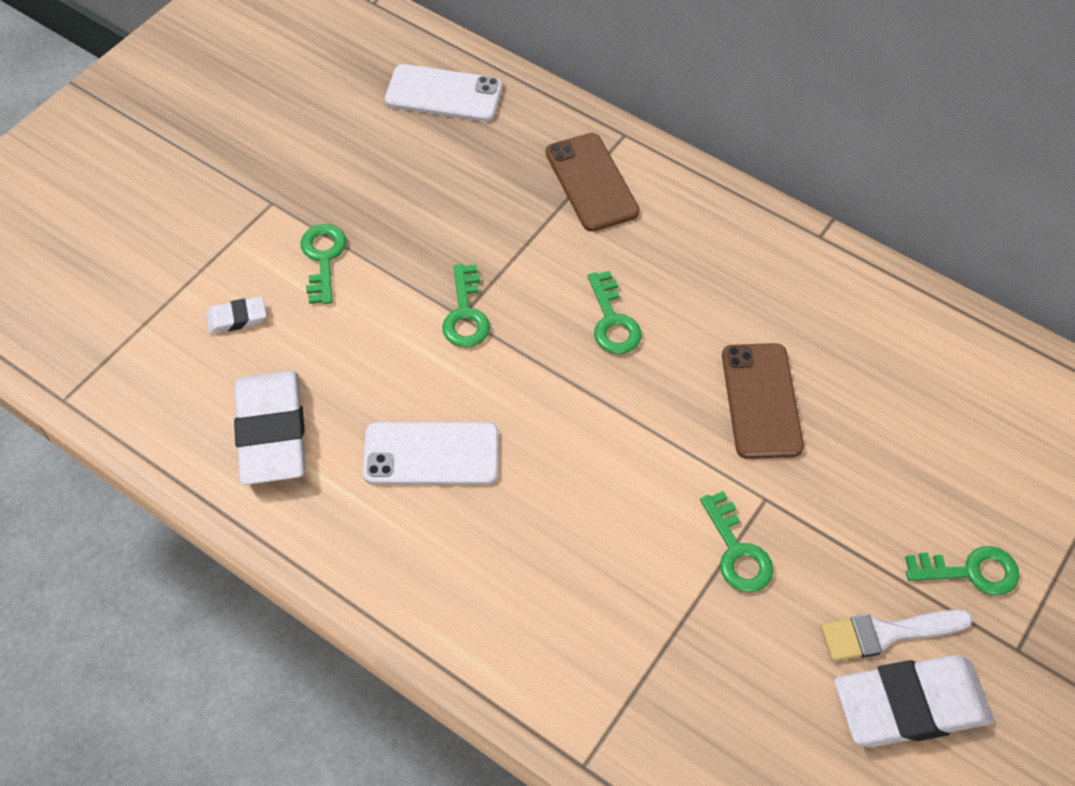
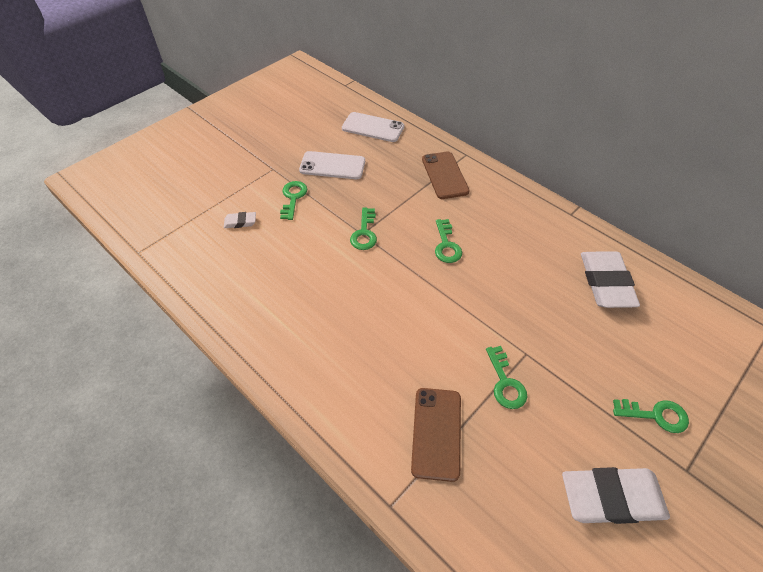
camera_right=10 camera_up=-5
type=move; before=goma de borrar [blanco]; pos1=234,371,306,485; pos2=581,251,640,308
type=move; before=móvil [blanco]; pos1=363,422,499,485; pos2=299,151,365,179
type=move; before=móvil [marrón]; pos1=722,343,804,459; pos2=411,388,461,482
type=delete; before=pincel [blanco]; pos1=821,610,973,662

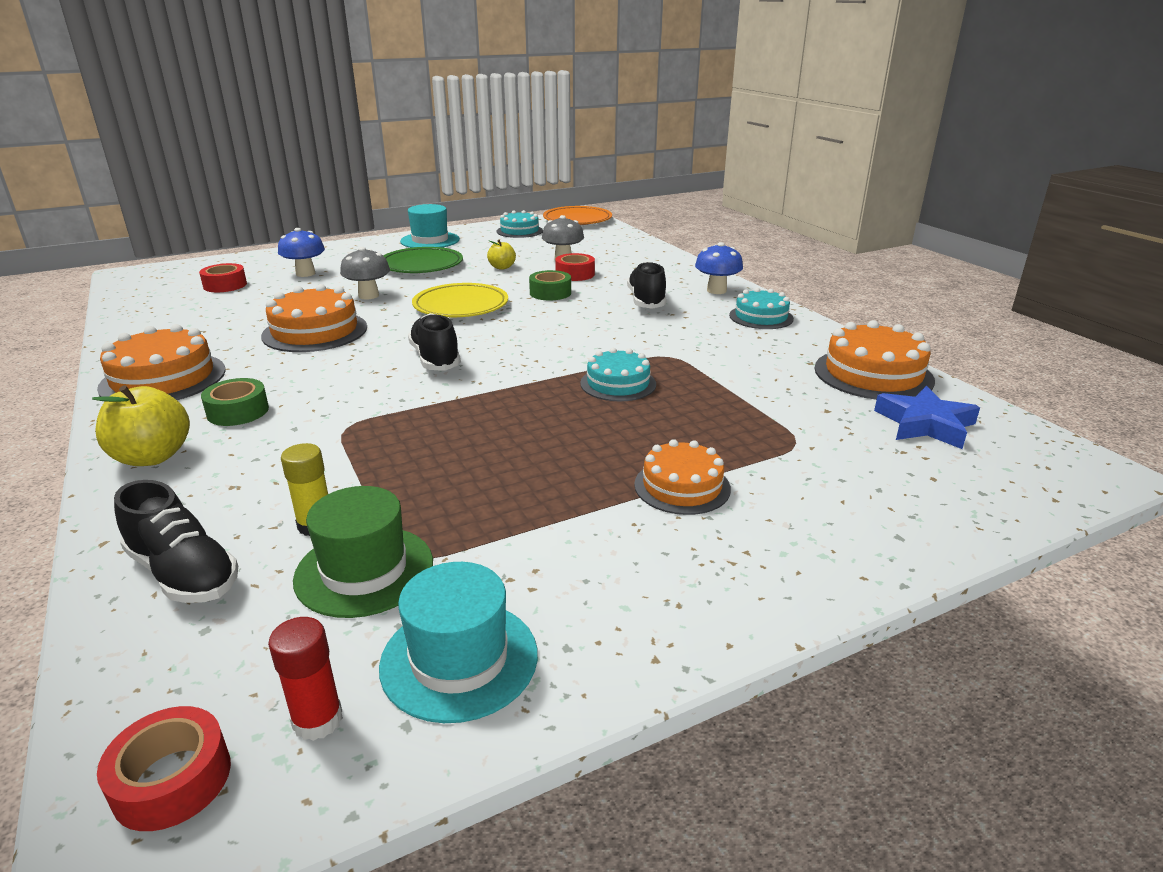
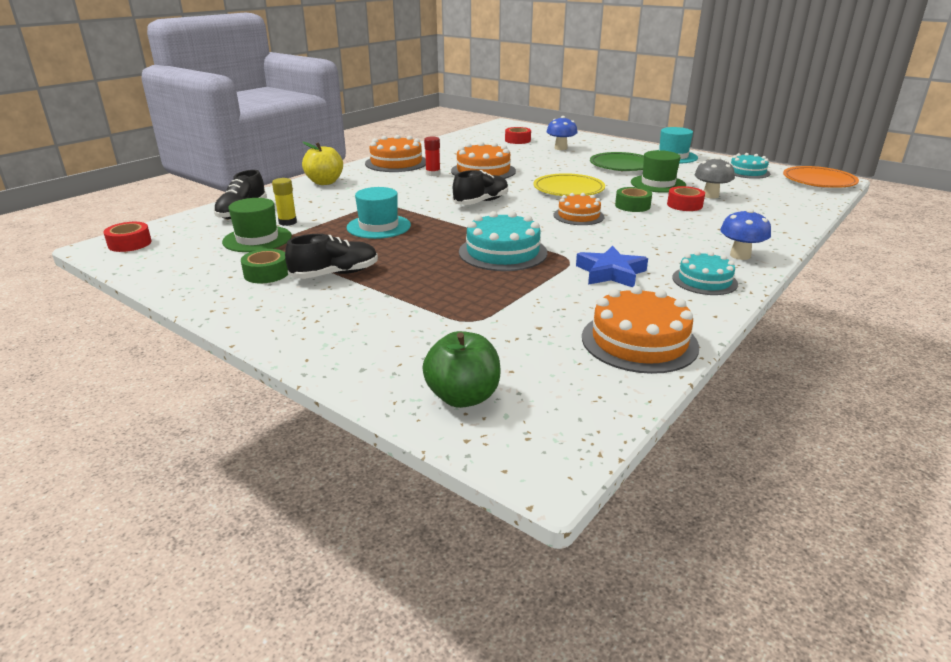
camera_right=65 camera_up=0
type=move; before=cinta adhesiva [verde]; pos1=201,378,269,426; pos2=241,249,288,283
type=move; before=barra de pegamento [rojo]; pos1=268,617,343,741; pos2=424,137,440,176
type=delete; before=seta [gris]; pos1=340,247,390,300
type=move; before=sombrero [turquesa]; pos1=379,562,538,723; pos2=347,187,411,239
type=replace; before=manzana [amarillo]; after=sombrero [verde]; pos1=487,240,516,270; pos2=631,150,686,193
type=resize; before=tarta [turquesa]; pos1=580,348,656,401; pos2=459,211,547,271; scale=1.54
type=move; before=zapato [negro]; pos1=627,261,666,309; pos2=285,234,378,279
type=move; before=tarta [naranja]; pos1=634,439,731,515; pos2=554,193,604,225
type=move; before=estrella [azul]; pos1=874,386,980,449; pos2=576,246,648,287
type=insert; after=manzana [verde]; pos2=422,331,501,408

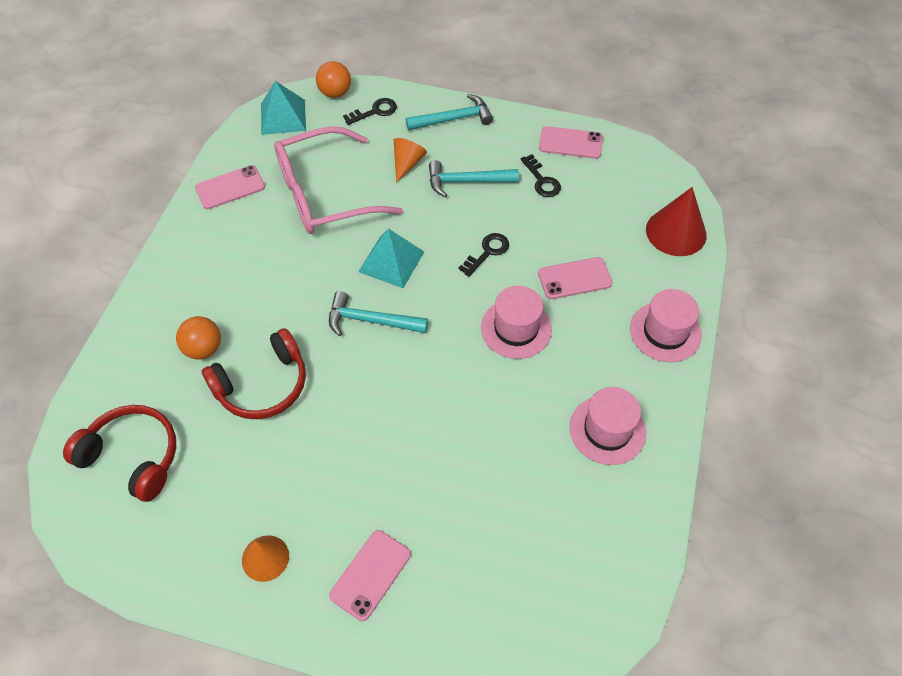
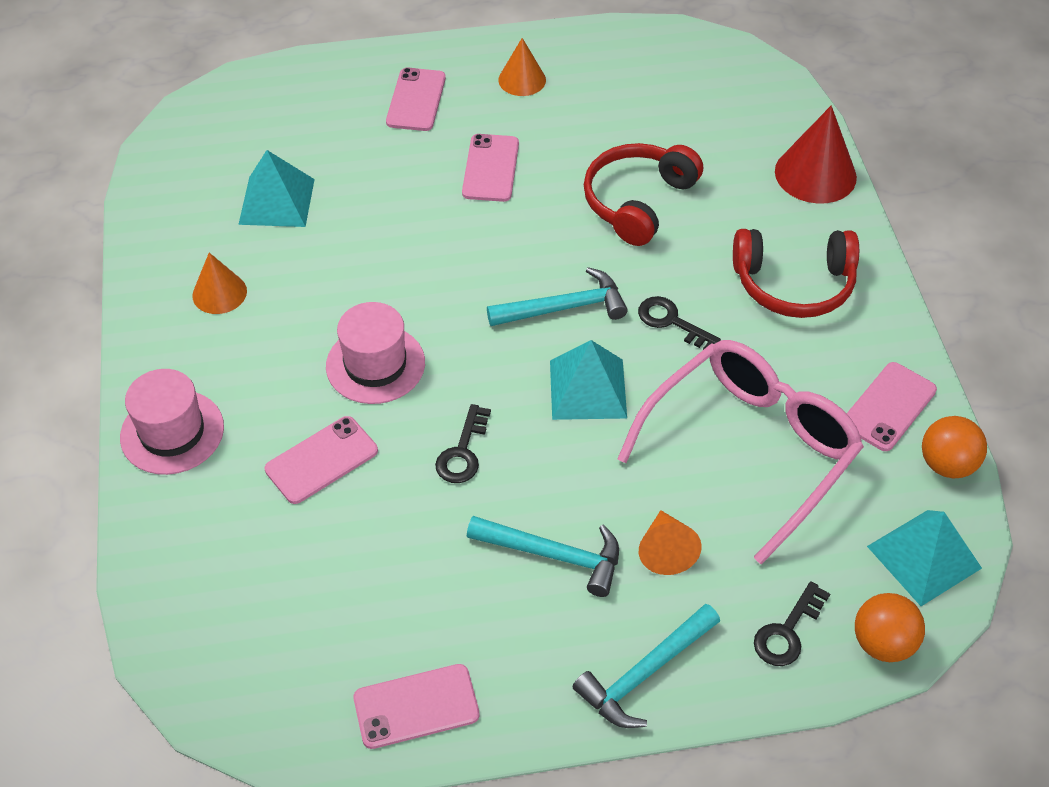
camera_right=155 camera_up=-5
type=move; before=auriculares [rojo]; pos1=63,405,176,502; pos2=733,229,859,318
type=move; before=pelota [naranja]; pos1=176,316,221,360; pos2=922,416,987,479
type=rotate; before=martillo [turquesa]; pos1=429,160,519,197; pos2=467,516,619,597; turn=45
type=move; before=llave [negro]; pos1=521,154,561,197; pos2=638,296,721,350
type=replace; before=sombrero [rosa]; after=cono [naranja]; pos1=570,387,646,465; pos2=192,253,247,314
type=move; before=cono [rojo]; pos1=646,187,707,256; pos2=775,106,857,203
type=insert; after=pirámide [turquesa]; pos2=238,150,315,227
type=insert; after=móvil [rosa]; pos2=462,134,519,202

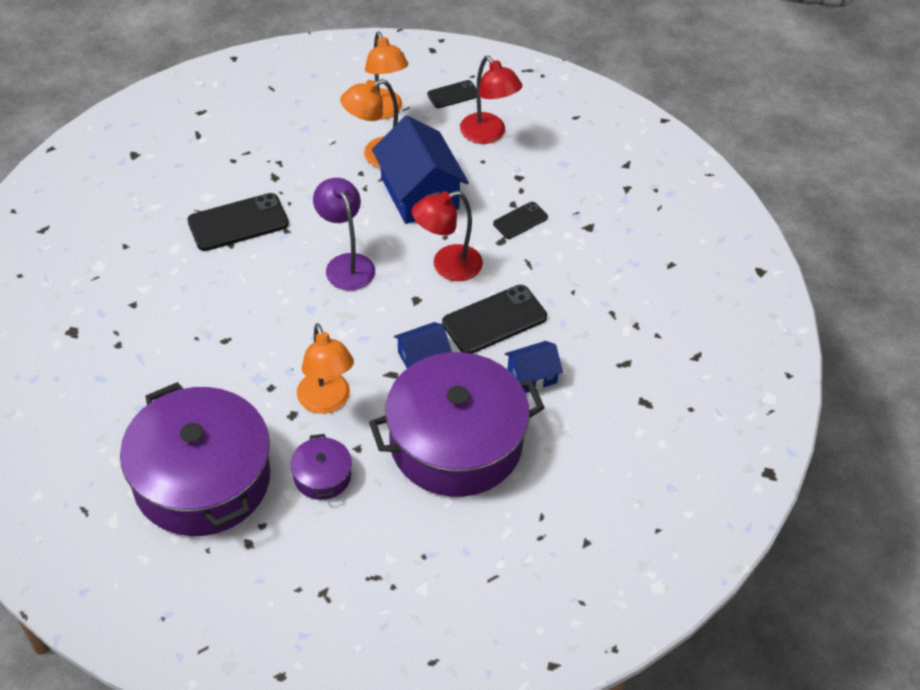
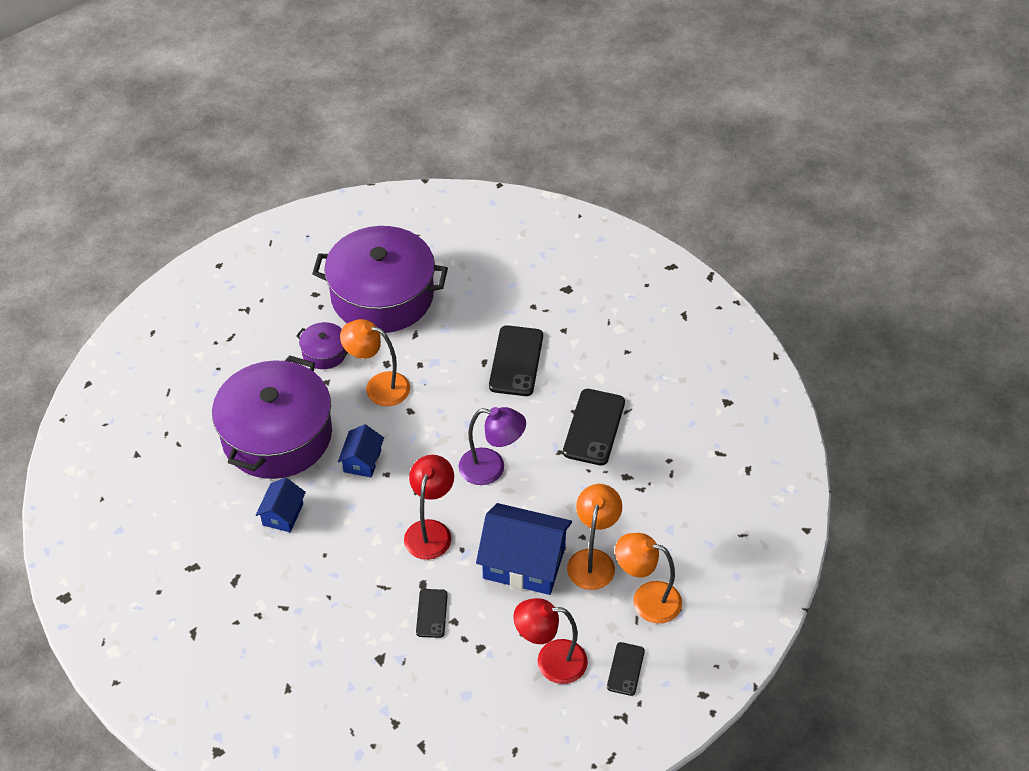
camera_right=130 camera_up=0
type=move; before=móvil [negro]; pos1=442,285,547,354; pos2=489,325,543,396

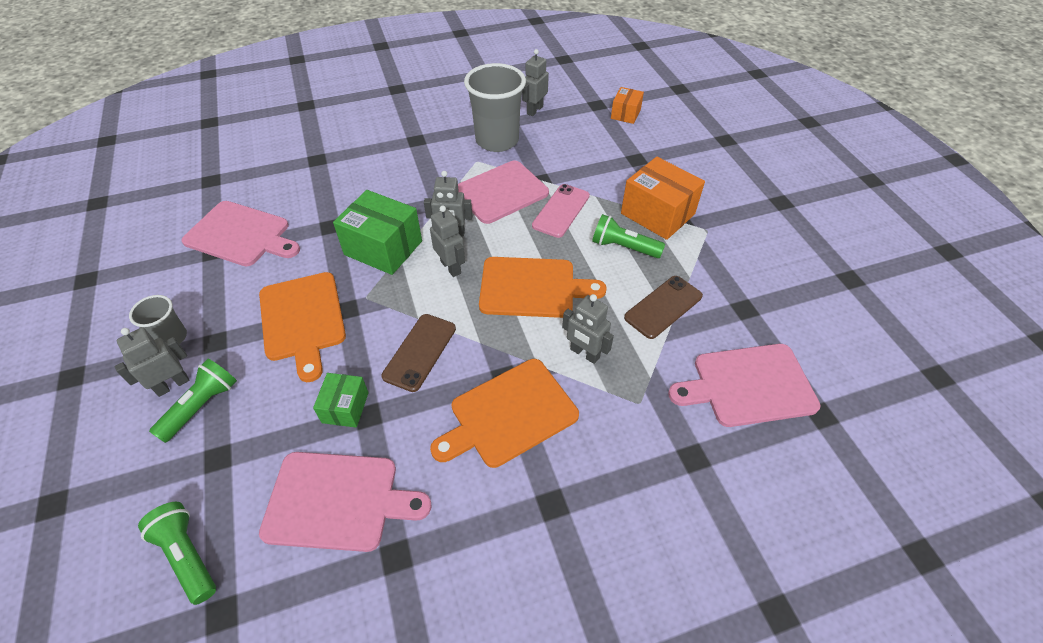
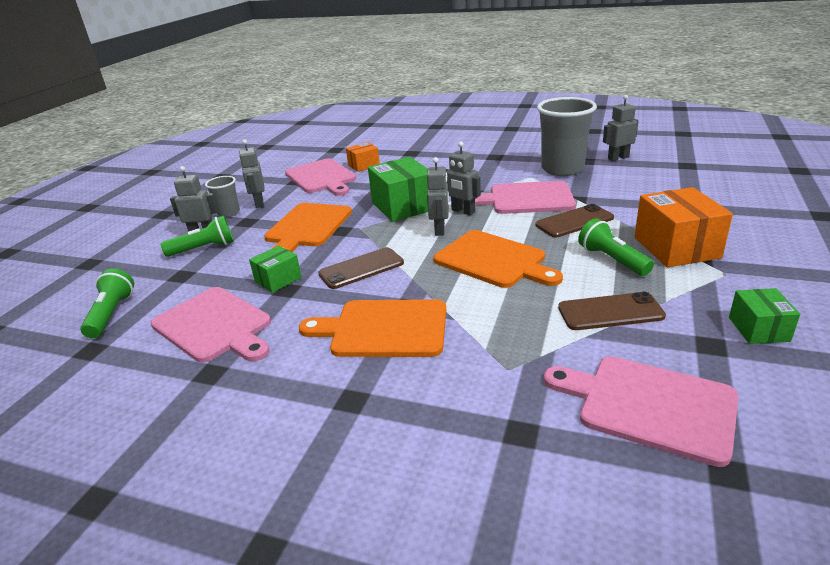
camera_right=40 camera_up=-20
type=recolor; before=móvil [rosa]; after=móvil [marrón]; pos1=532,184,590,238; pos2=536,204,614,237
type=move; before=robot [gris]; pos1=562,294,614,364; pos2=239,139,265,208
type=move; before=caja [naranja]; pos1=611,87,644,124; pos2=346,142,380,172
type=insert; after=caja [verde]; pos2=729,288,800,344

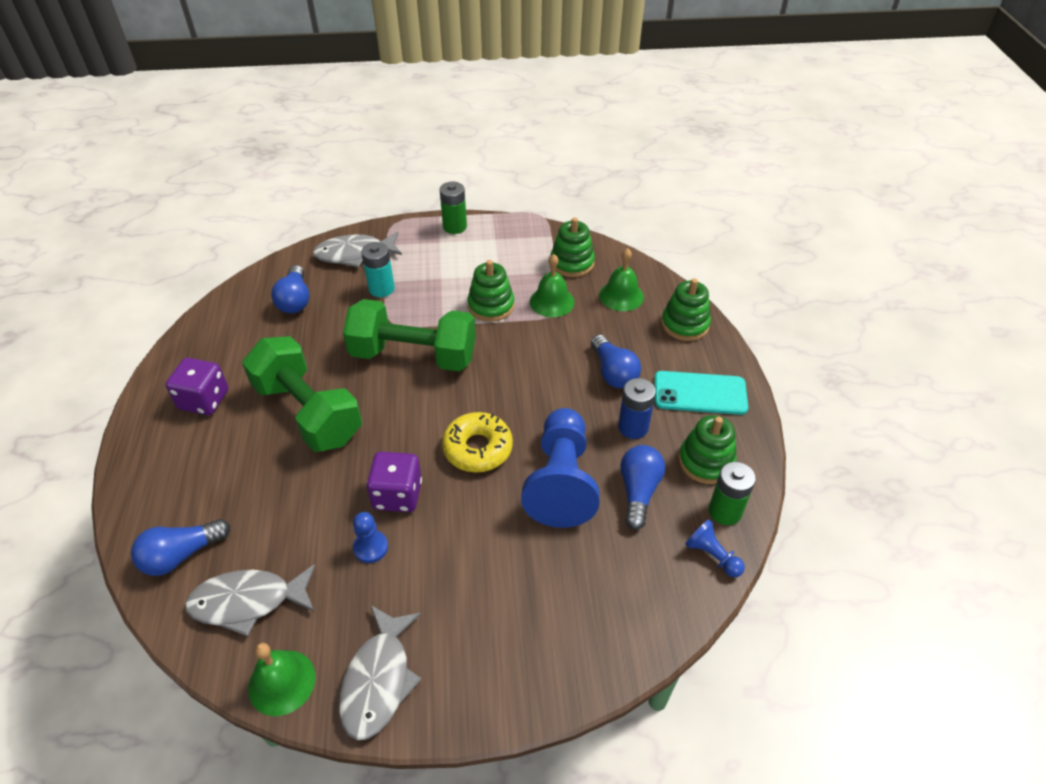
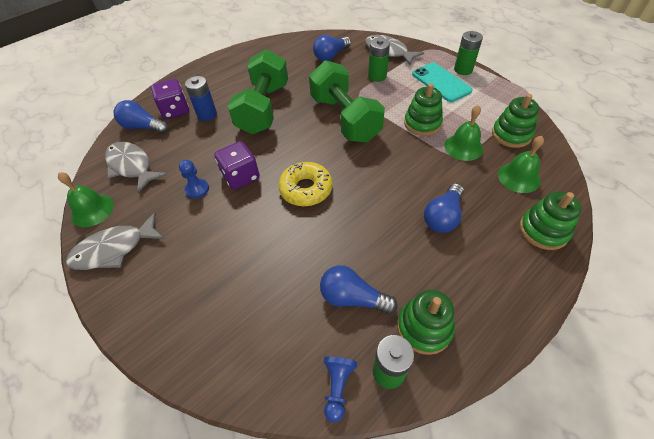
camera_right=55 camera_up=5
type=move; before=dado [morado]; pos1=166,358,228,415; pos2=151,79,189,119
type=recolor; before=pila [turquesa]; after=pila [verde]; pos1=361,242,395,297; pos2=368,38,390,82
type=delete; before=peón [azul]; pos1=521,408,600,528
type=move; before=pila [azul]; pos1=618,378,656,439; pos2=185,76,217,121
type=rotate; before=bombilla [azul]; pos1=620,445,665,530; pos2=320,265,398,314; turn=-135
type=move; before=móvil [turquesa]; pos1=654,371,748,415; pos2=412,63,473,102

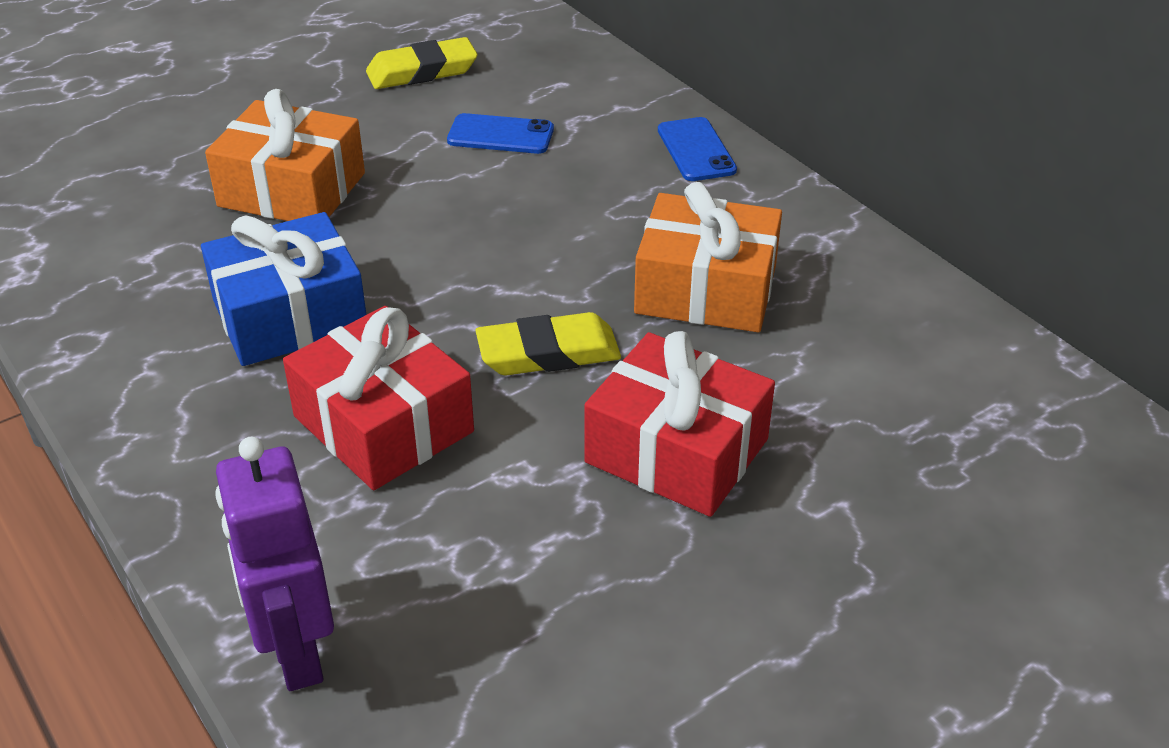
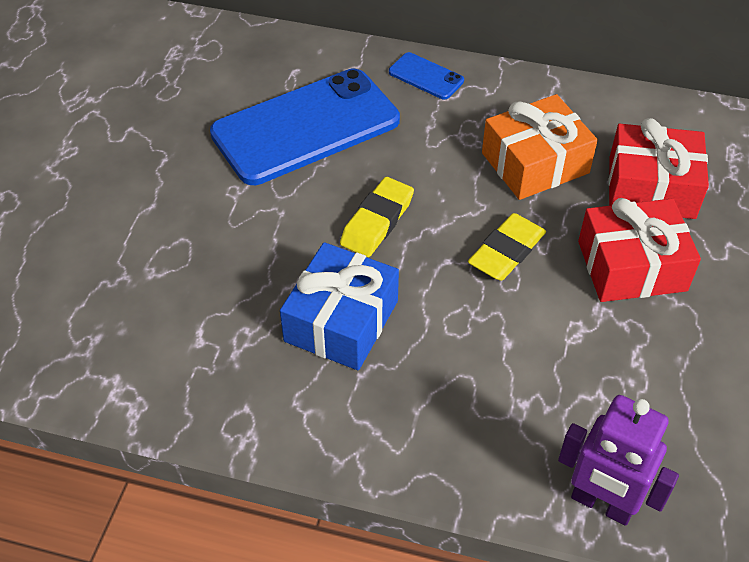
camera_right=-40 camera_up=10
type=delete; before=regalo [naranja]; pos1=205,89,365,221
type=move; before=regalo [rojo]; pos1=283,306,474,490; pos2=608,118,709,219
type=move; before=goma de borrar [amarillo]; pos1=366,37,477,89; pos2=340,177,414,257
type=resize; before=móvil [azul]; pos1=447,113,554,154; pos2=210,69,400,185; scale=2.36

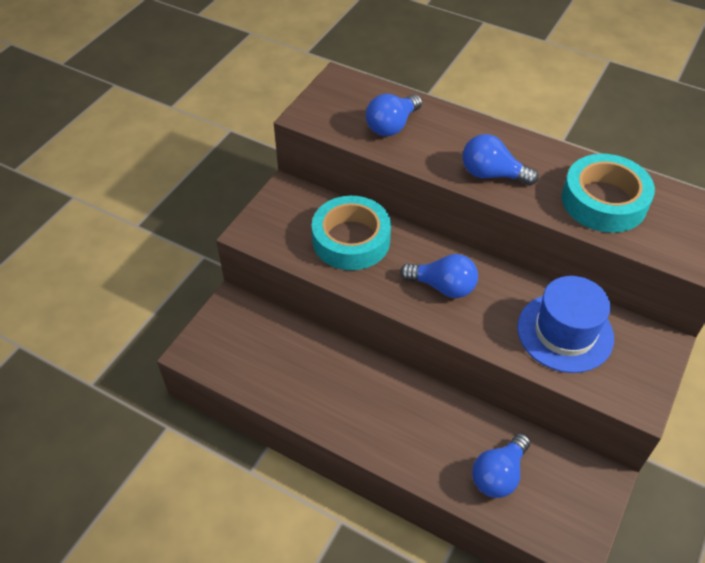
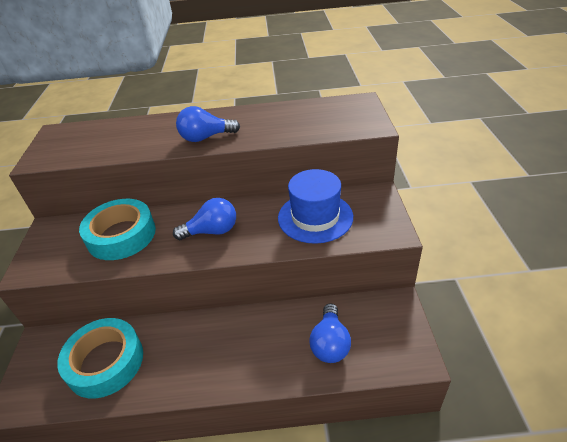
camera_right=-30 camera_up=-10
type=delete; before=bombilla [azul]; pos1=366,94,422,136
type=move; before=cinta adhesiva [turquesa]; pos1=562,154,655,233; pos2=57,318,143,398

